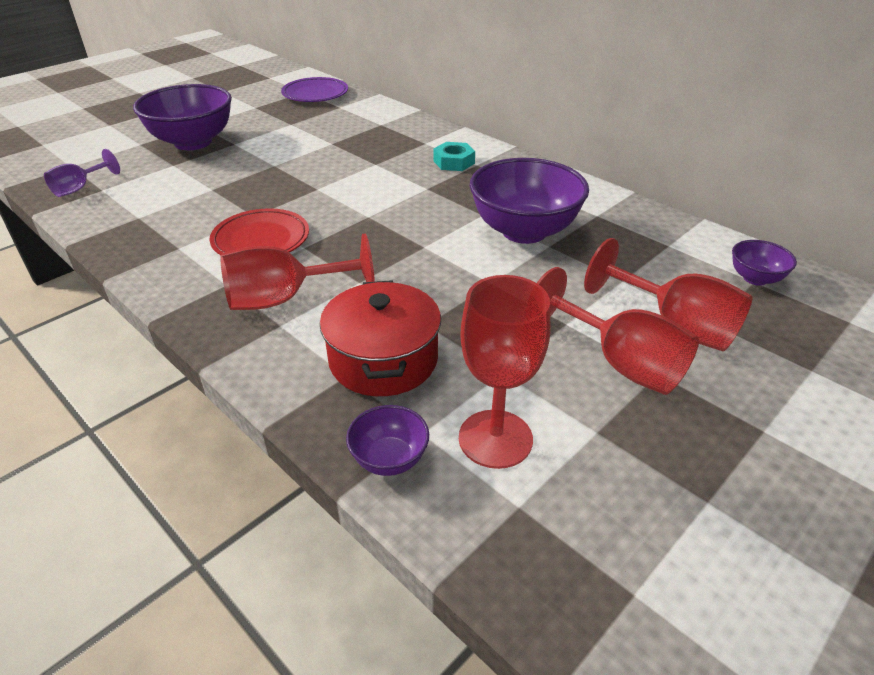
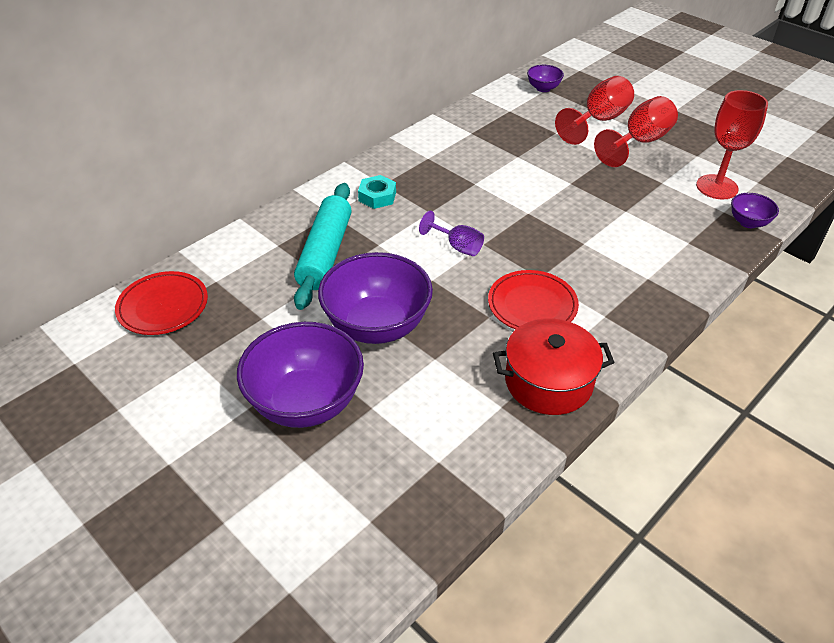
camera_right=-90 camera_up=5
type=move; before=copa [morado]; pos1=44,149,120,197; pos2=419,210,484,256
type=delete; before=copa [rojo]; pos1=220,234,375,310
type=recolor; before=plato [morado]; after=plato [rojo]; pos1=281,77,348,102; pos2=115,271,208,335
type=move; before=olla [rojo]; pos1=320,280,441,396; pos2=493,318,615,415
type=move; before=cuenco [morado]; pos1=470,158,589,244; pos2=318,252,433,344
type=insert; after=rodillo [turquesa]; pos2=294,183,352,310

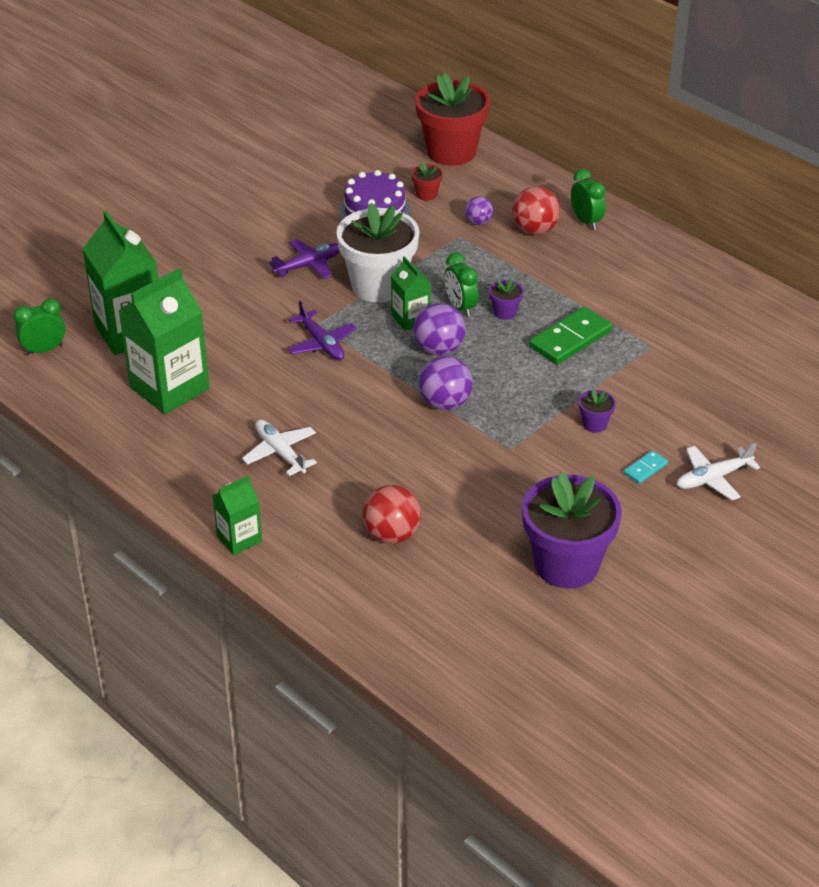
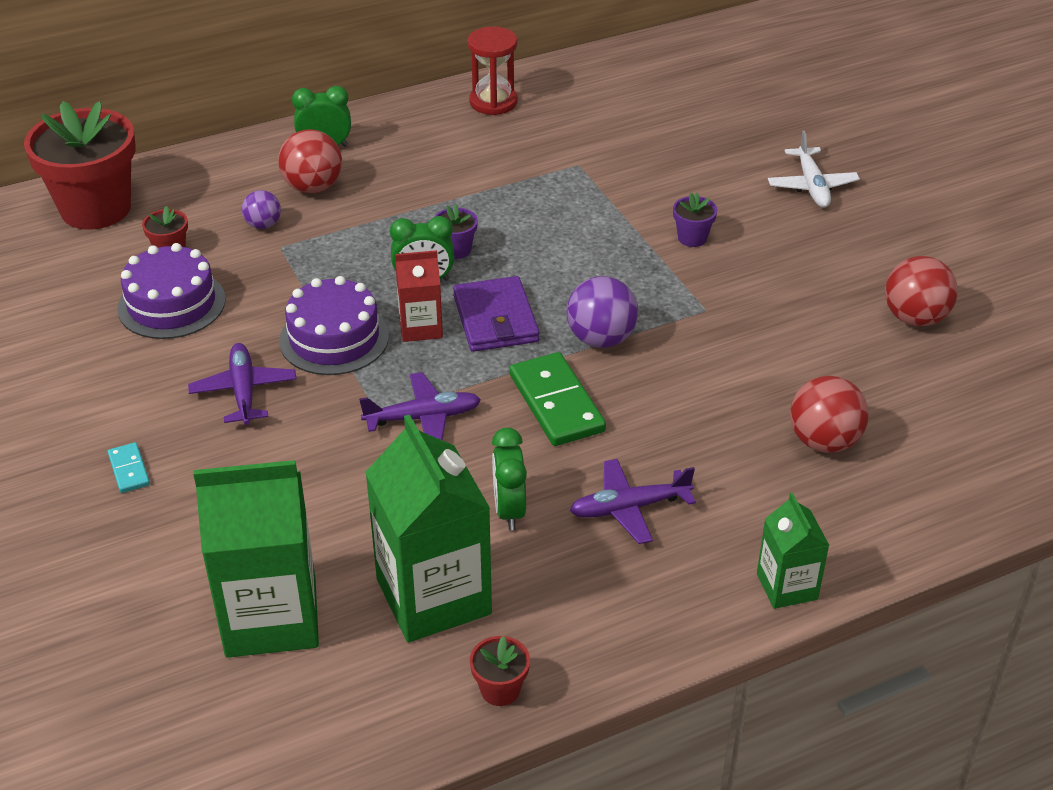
camera_right=-70 camera_up=0
type=move; before=despertador [verde]; pos1=13,298,66,356; pos2=492,428,527,530
type=recolor; before=avión [blanco]; after=avión [morado]; pos1=242,420,317,476; pos2=569,459,696,544
type=replace; before=maceta [blanco]; after=tarta [morado]; pos1=336,203,419,303; pos2=279,276,389,375
type=recolor; before=cartón de leche [verde]; after=cartón de leche [rojo]; pos1=391,256,431,331; pos2=395,250,443,342
type=replace; before=pelota [morado]; after=cartera [morado]; pos1=413,303,465,356; pos2=453,276,539,352
type=replace; before=maceta [morado]; after=pelota [rojo]; pos1=522,472,622,589; pos2=885,256,958,327
type=move; before=ficha de dominó [verde]; pos1=529,307,612,364; pos2=510,352,606,446
type=move; before=ficha de dominó [turquesa]; pos1=624,450,668,484; pos2=108,442,150,493
type=insert; after=reloj de arena [rojo]; pos2=468,26,518,115
type=insert; after=maceta [rojo]; pos2=470,636,530,706

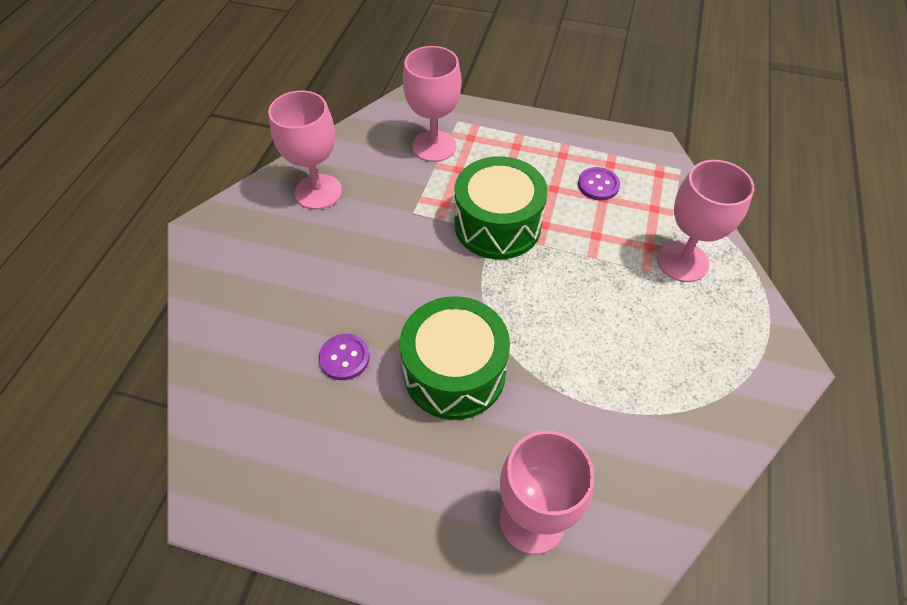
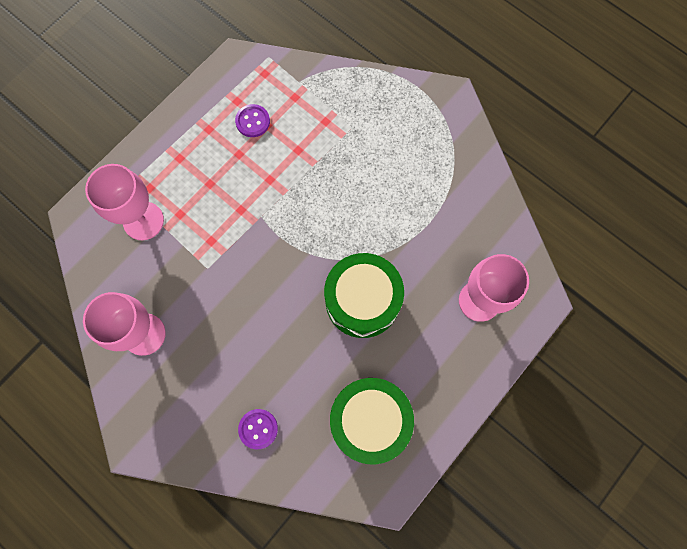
camera_right=-65 camera_up=20
type=move; before=botón [morado]; pos1=319,334,370,380; pos2=238,409,278,449
type=move; before=tambor [verde]; pos1=455,156,548,259; pos2=330,378,414,464
type=delete; before=copa [rosa]; pos1=657,160,754,282

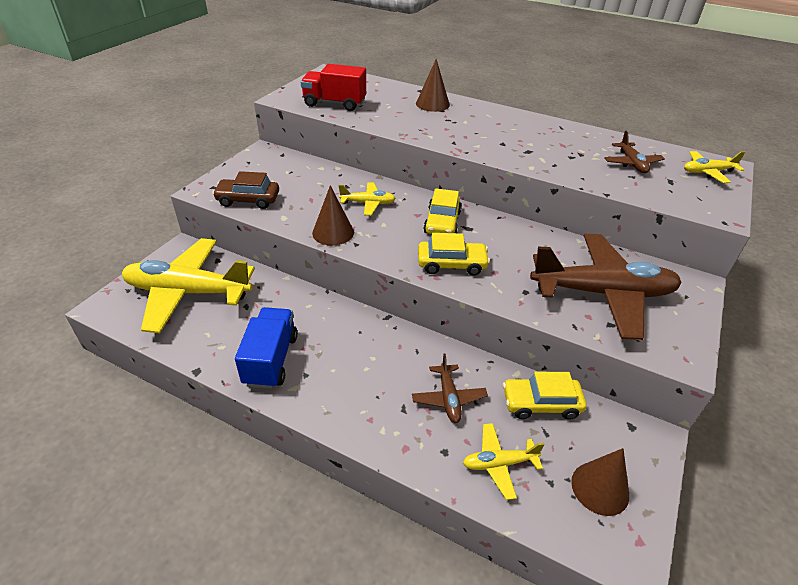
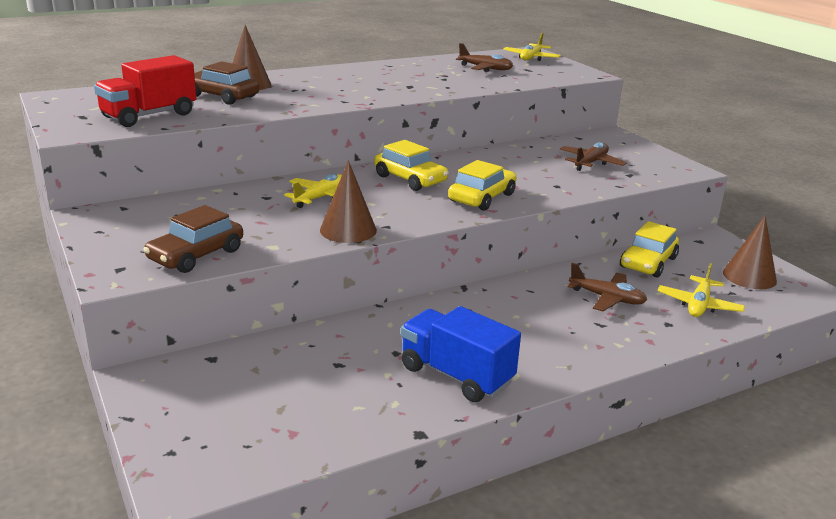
camera_right=-55 camera_up=-15
type=delete; before=avión [amarillo]; pos1=122,238,255,333
type=resize; before=avión [marrón]; pos1=530,234,682,340; pos2=560,142,627,171; scale=0.46
type=insert; after=coche [marrón]; pos2=194,61,259,105

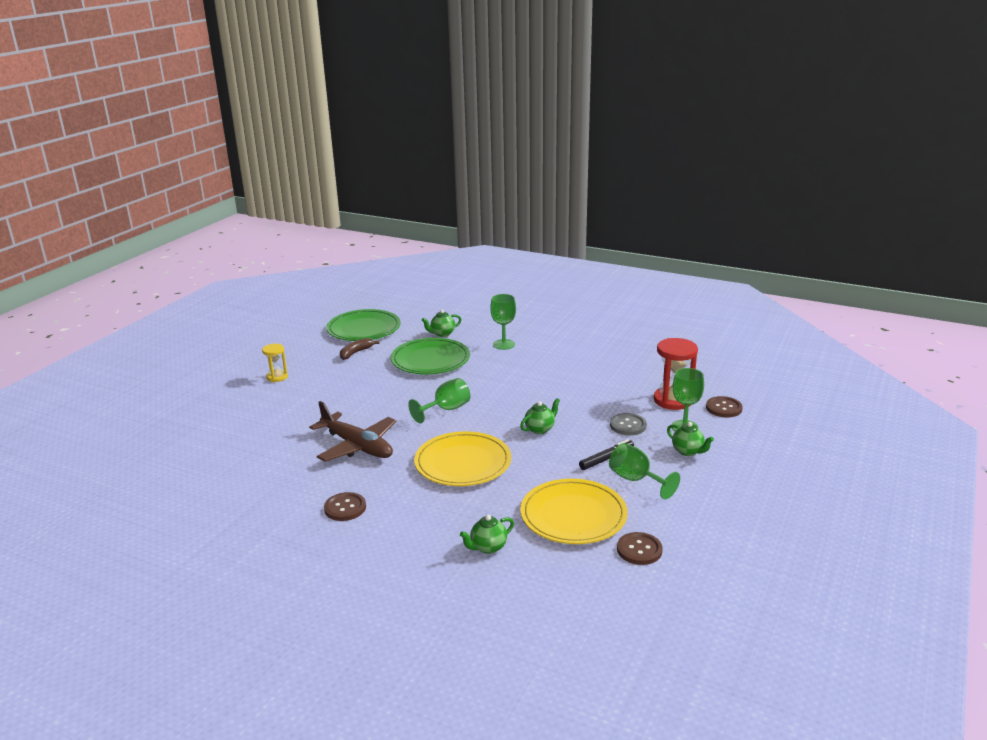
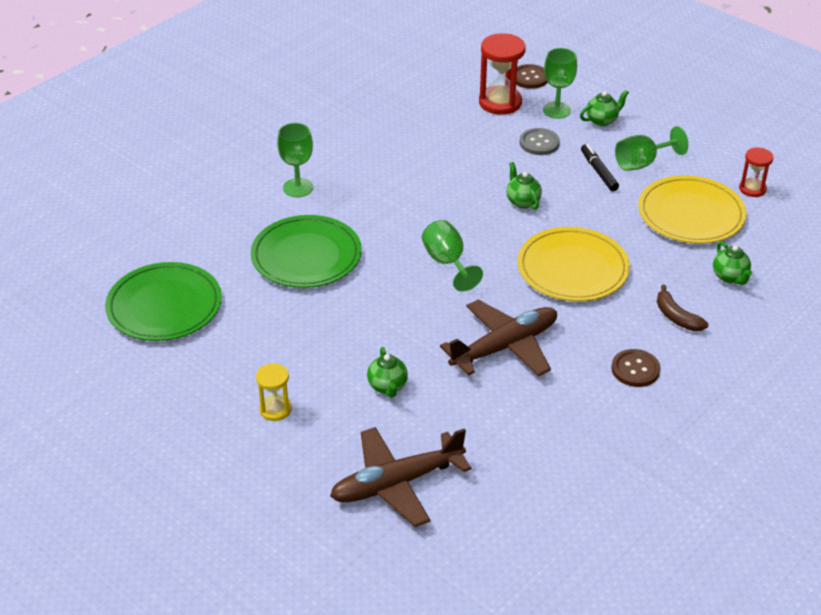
camera_right=-75 camera_up=15
type=move; before=plátano [marrón]; pos1=340,338,380,360; pos2=657,285,708,331
type=move; before=tetera [verde]; pos1=422,310,462,337; pos2=367,347,408,398
type=replace; before=botón [marrón]; after=reloj de arena [rojo]; pos1=617,532,663,565; pos2=739,147,774,197
type=insert; after=avión [marrón]; pos2=330,427,471,527

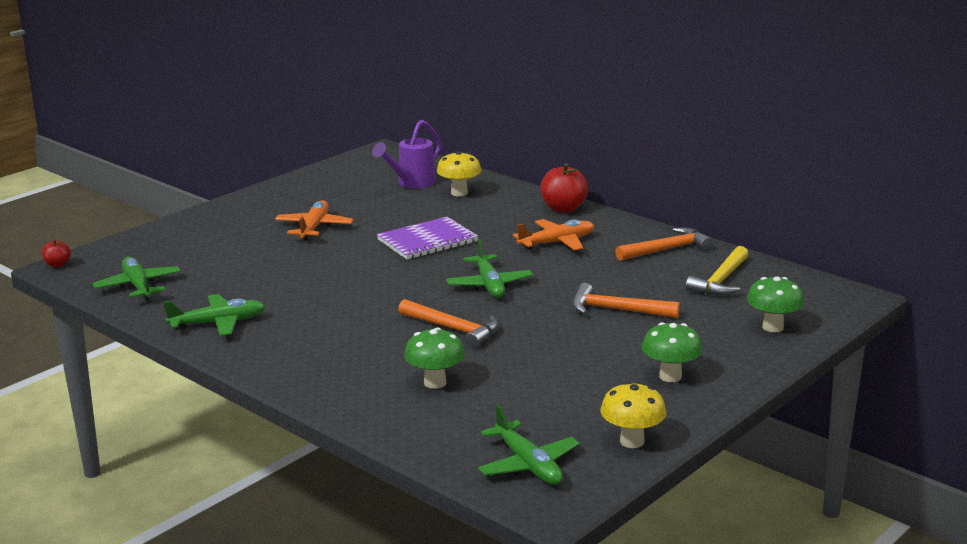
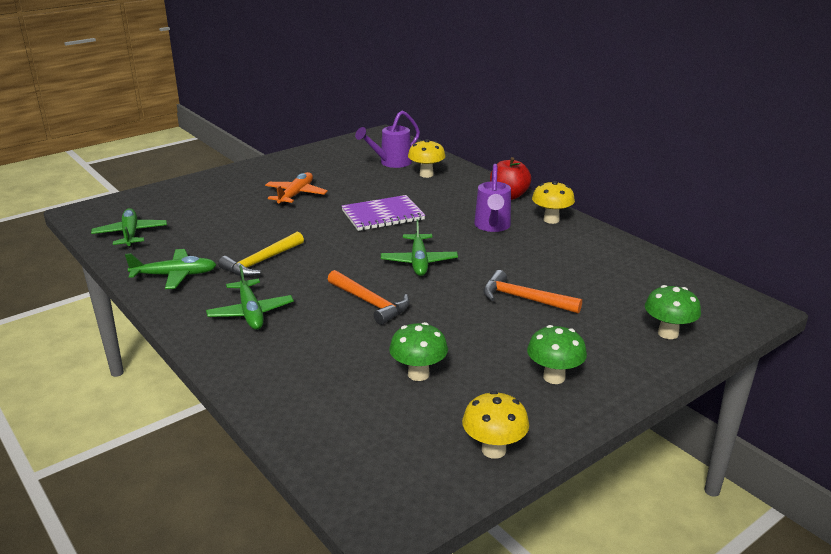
camera_right=10 camera_up=5
type=delete; before=manzana [rojo]; pos1=42,239,71,267
type=move; before=seta [verde]; pos1=404,327,465,389; pos2=389,322,448,381
type=move; before=avión [verde]; pos1=478,404,580,485; pos2=206,265,294,330
type=replace; before=avión [naranja]; after=regadera [morado]; pos1=513,219,594,251; pos2=474,164,511,232
type=delete; before=martillo [naranja]; pos1=615,227,713,261
type=move; before=martillo [amarillo]; pos1=686,246,748,296; pos2=218,231,304,277
type=insert; after=seta [amarillo]; pos2=532,181,575,224

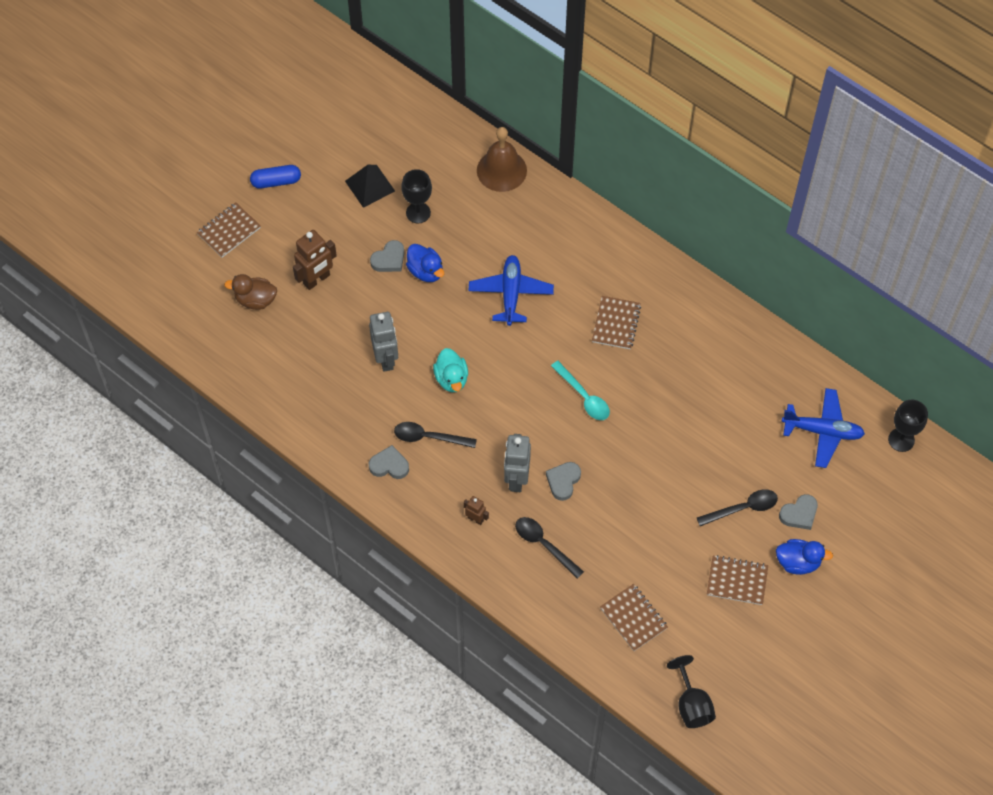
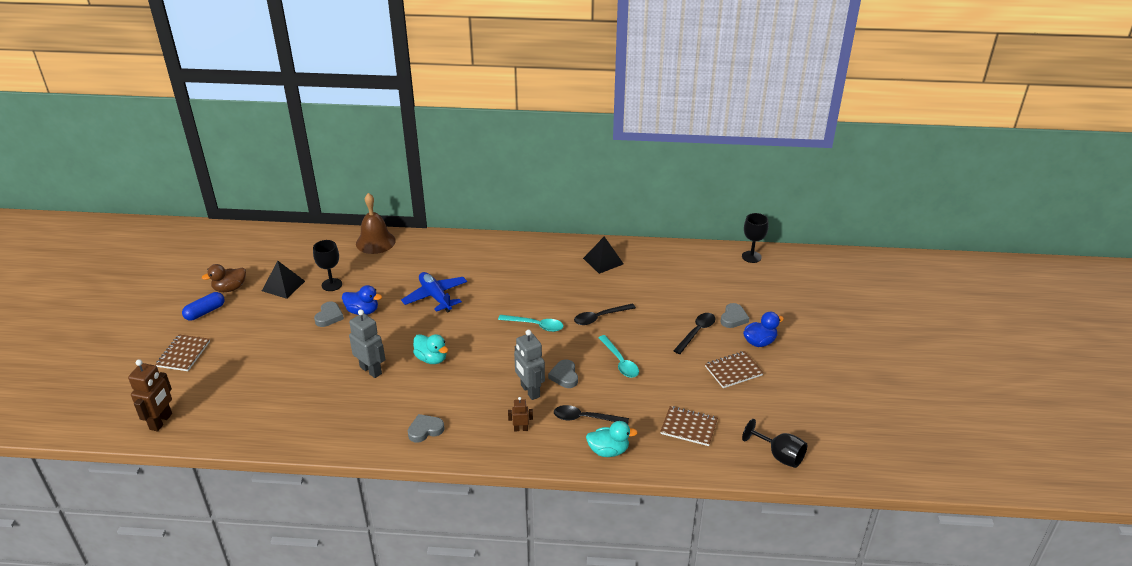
camera_right=-35 camera_up=-25
type=move; before=pato [marrón]; pos1=224,274,277,310; pos2=202,264,246,292
type=move; before=robot [marrón]; pos1=293,230,337,290; pos2=128,360,172,431
type=move; before=cuchara [negro]; pos1=394,422,477,448; pos2=574,303,636,325
type=delete; before=cuaderno [marrón]; pos1=592,296,641,349
type=delete; before=avión [azul]; pos1=782,388,865,468
type=insert; after=pirámide [negro]; pos2=583,236,624,274
type=insert; after=pato [turquesa]; pos2=586,421,638,457
type=insert; after=cuchara [turquesa]; pos2=598,335,639,378

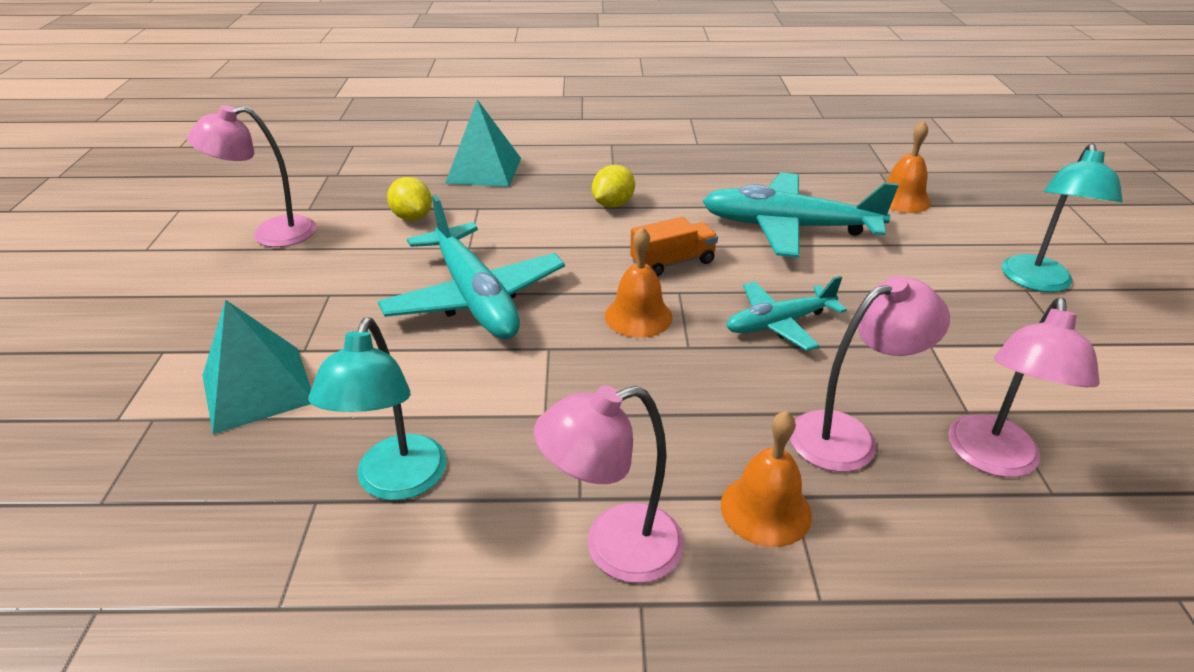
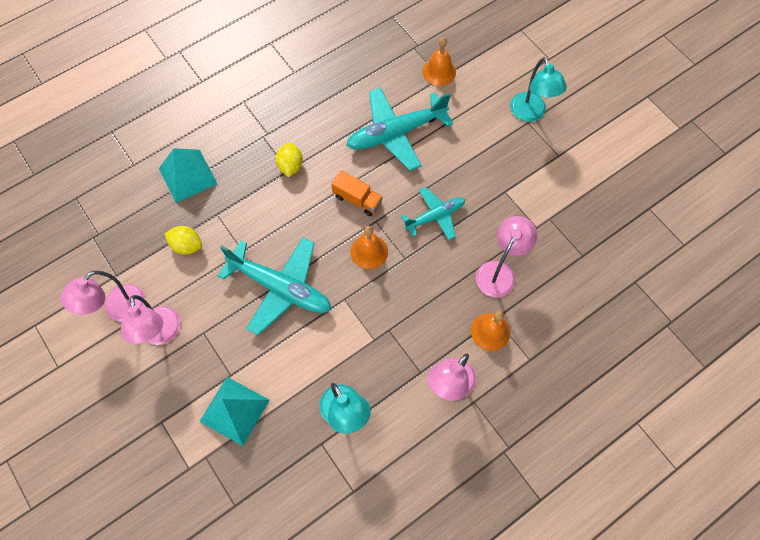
camera_right=-35 camera_up=30
type=rotate; before=camión [naranja]; pos1=630,217,718,277; pos2=331,171,383,216; turn=90
type=rotate; before=avión [turquesa]; pos1=726,276,847,351; pos2=401,187,465,240; turn=-150
type=move; before=lámpara [rosa]; pos1=948,297,1100,477; pos2=121,295,181,345

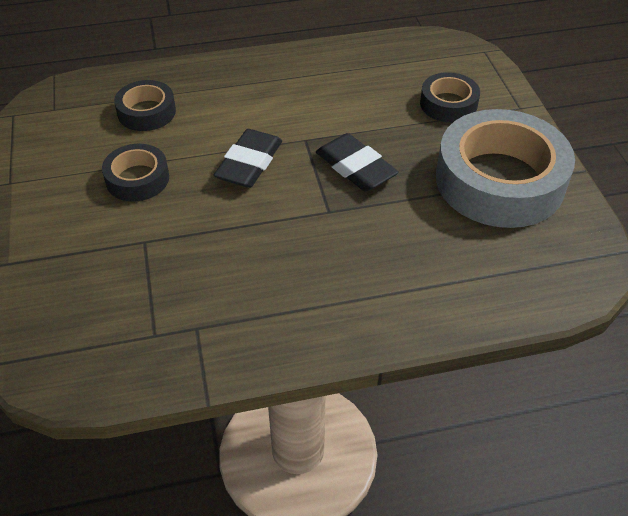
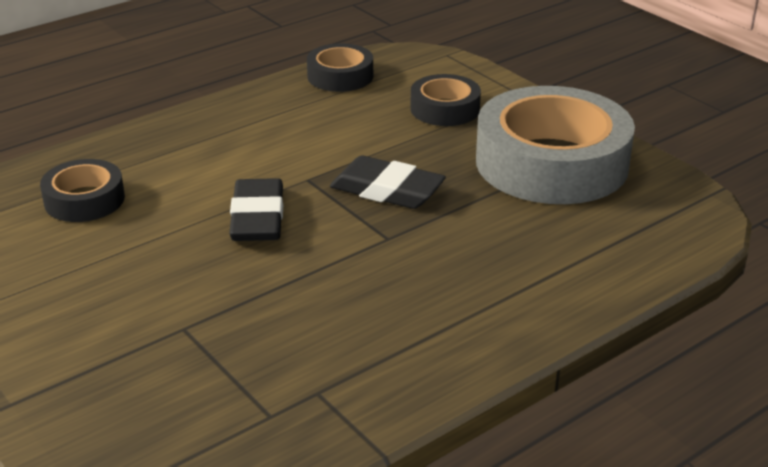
camera_right=-25 camera_up=-15
type=move; before=cinta adhesiva [negro]; pos1=102,144,169,201; pos2=307,43,373,92

